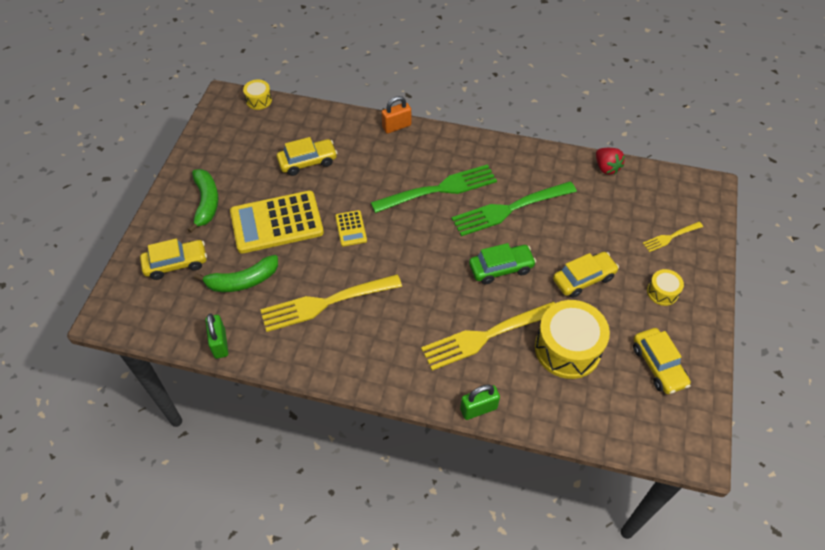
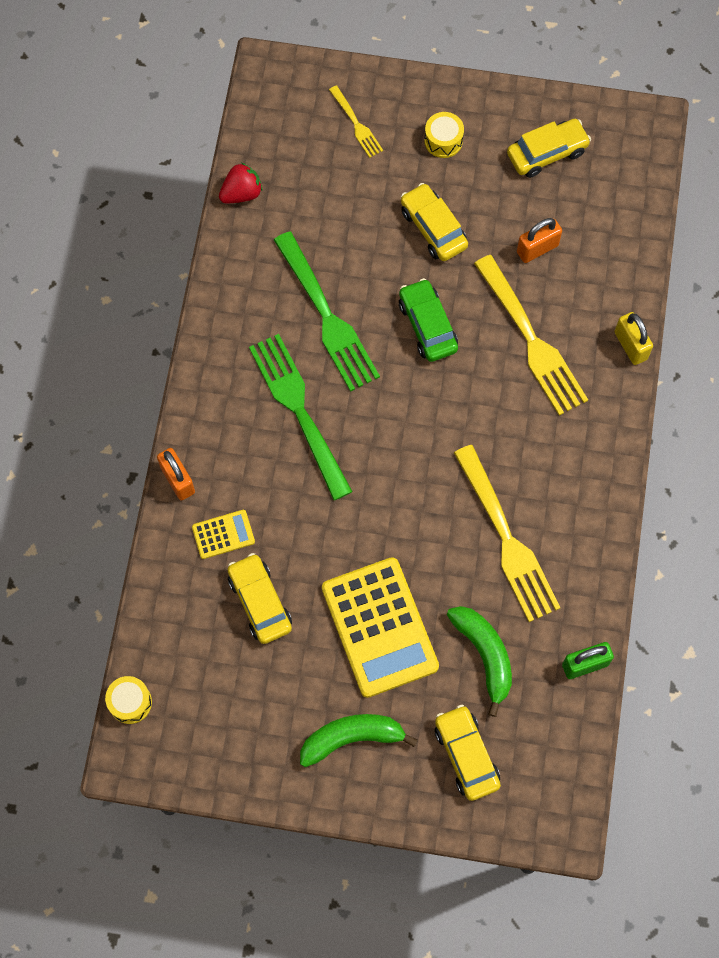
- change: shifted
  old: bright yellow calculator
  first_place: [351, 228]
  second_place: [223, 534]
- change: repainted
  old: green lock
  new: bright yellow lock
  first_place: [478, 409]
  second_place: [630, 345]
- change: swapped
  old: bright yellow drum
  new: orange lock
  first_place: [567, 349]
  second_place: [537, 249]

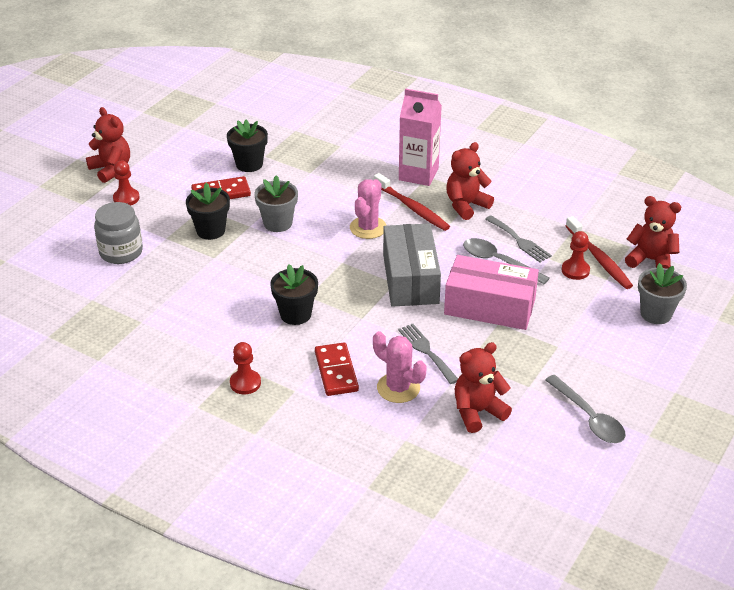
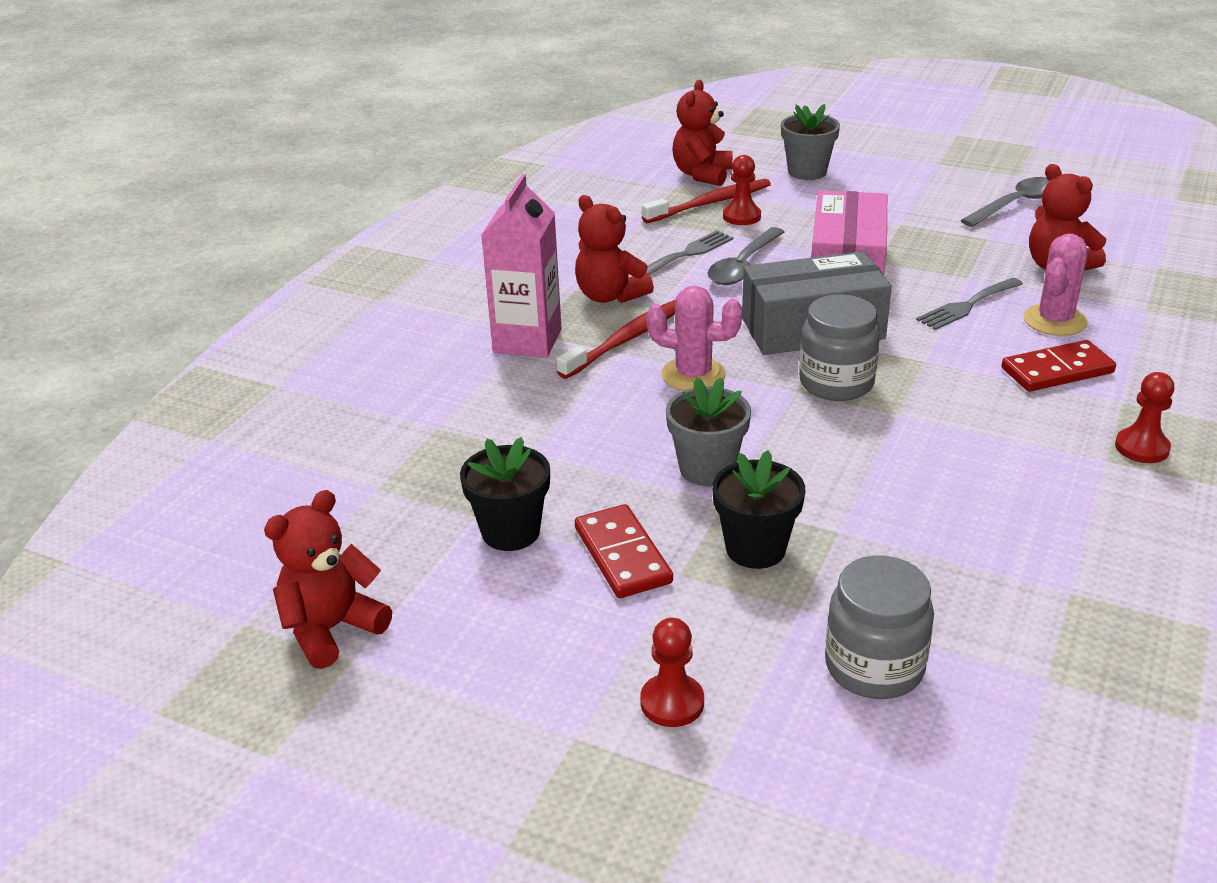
- change: shifted
  old: scarlet teddy bear
  first_place: [111, 169]
  second_place: [332, 629]
- change: gone
  old: ebony potted plant
  first_place: [295, 314]
- change: new
  new: ash-grey jam jar
  second_place: [836, 383]

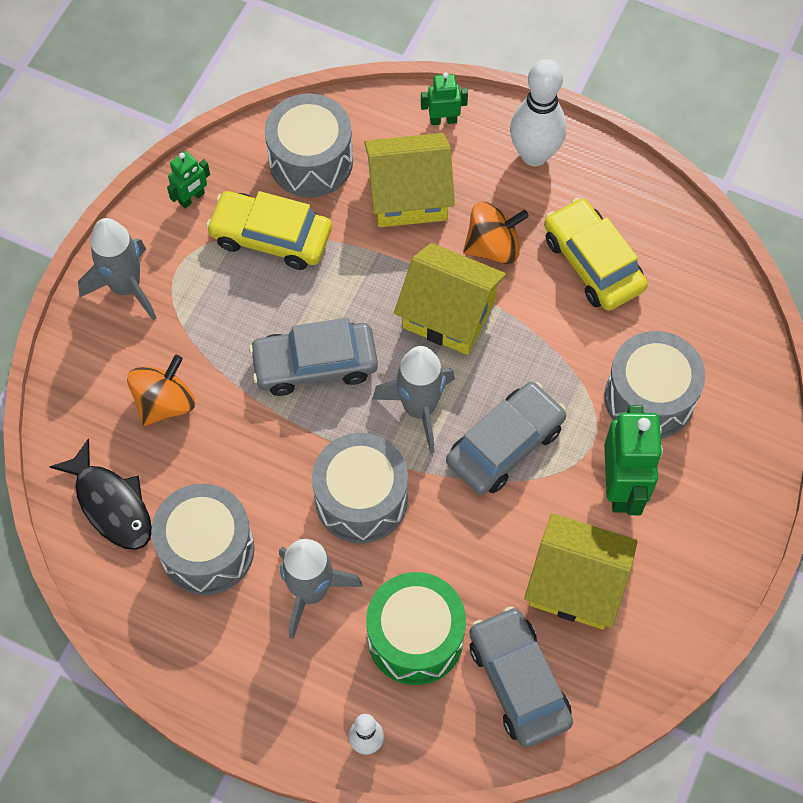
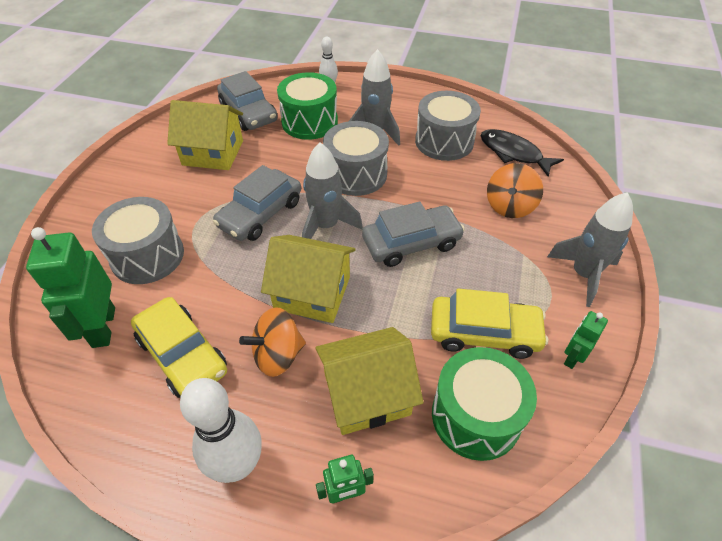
- change: repainted
  old: ash-grey drum
  new: green drum
  first_place: [311, 161]
  second_place: [476, 416]
- change: shifted
  old: green robot
  first_place: [622, 487]
  second_place: [103, 327]

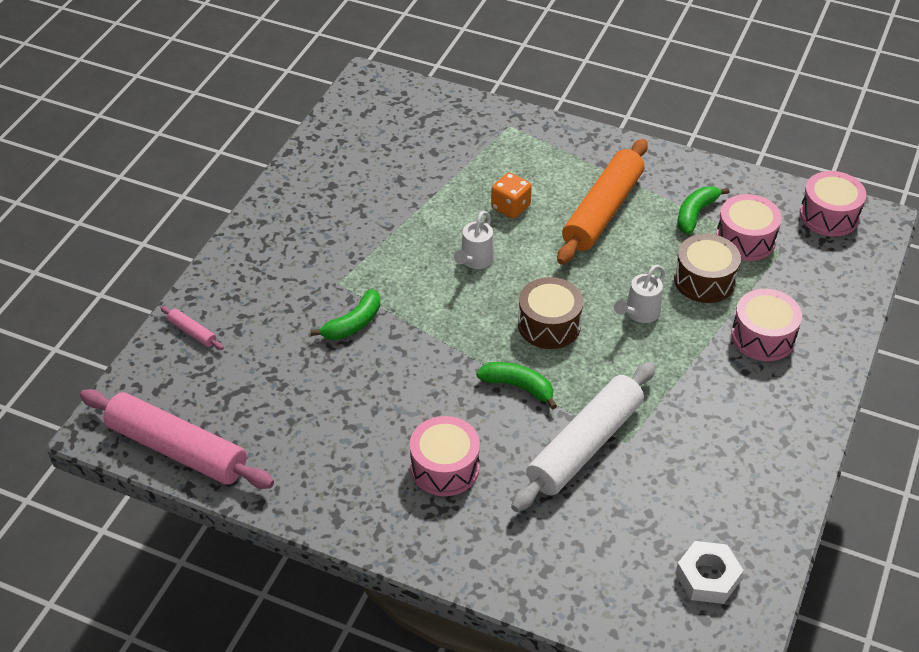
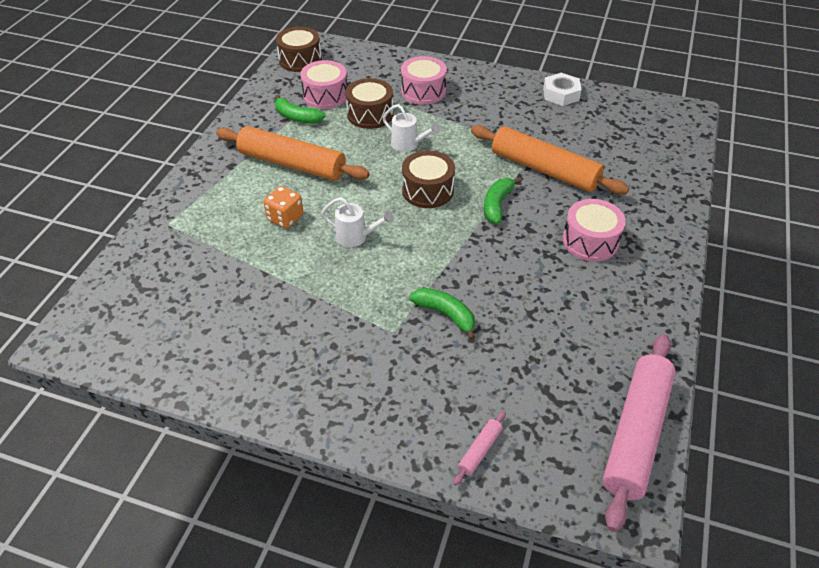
- change: repainted
  old: snow-white dough roller
  new: orange dough roller
  first_place: [585, 445]
  second_place: [544, 169]
- change: shifted
  old: snow-white nut
  first_place: [707, 577]
  second_place: [561, 94]
- change: repainted
  old: rosy drum
  new: brown drum
  first_place: [829, 216]
  second_place: [300, 60]

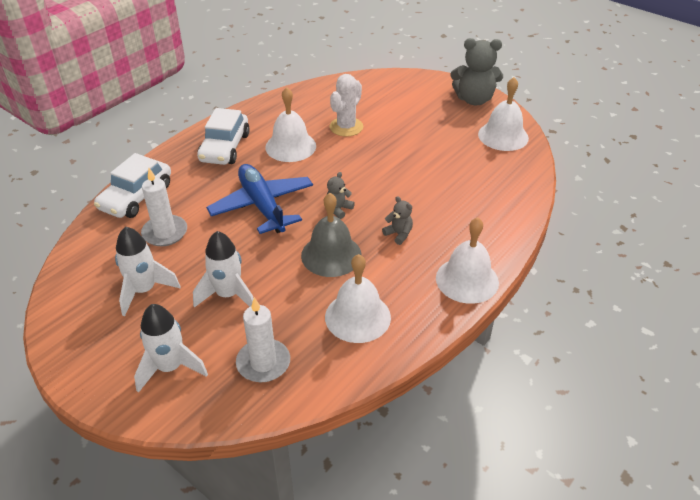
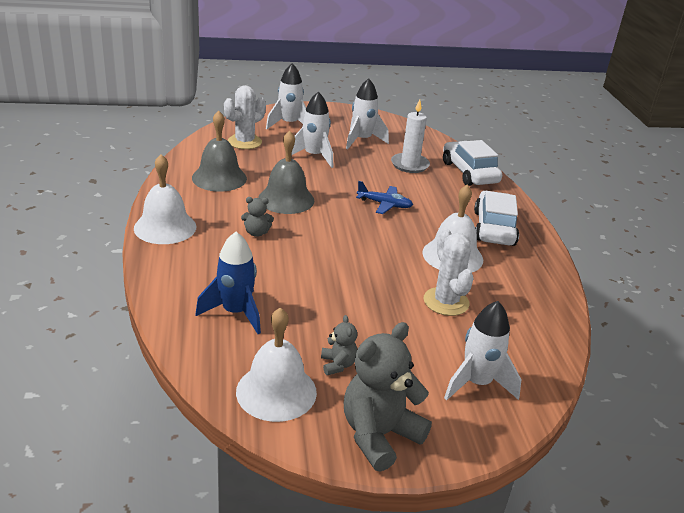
- change: rotated
  old: snow-white automobile
  first_place: [225, 148]
  second_place: [494, 228]
  degrees: 45
- change: scaled
  old: cobalt plane
  first_place: [262, 206]
  second_place: [384, 204]
  factor: 0.54
- change: swapped
  old: snow-white pillar candle
  new: snow-white prickly plant
  first_place: [263, 363]
  second_place: [244, 142]
- change: repainted
  old: snow-white school bell
  new: ash-grey school bell
  first_place: [357, 317]
  second_place: [219, 178]
- change: shifted
  old: ash-grey teddy bear
  first_place: [338, 209]
  second_place: [338, 364]
- change: new
  new: cobalt rocket
  second_place: [235, 312]
- change: new
  new: snow-white rocket
  second_place: [477, 383]

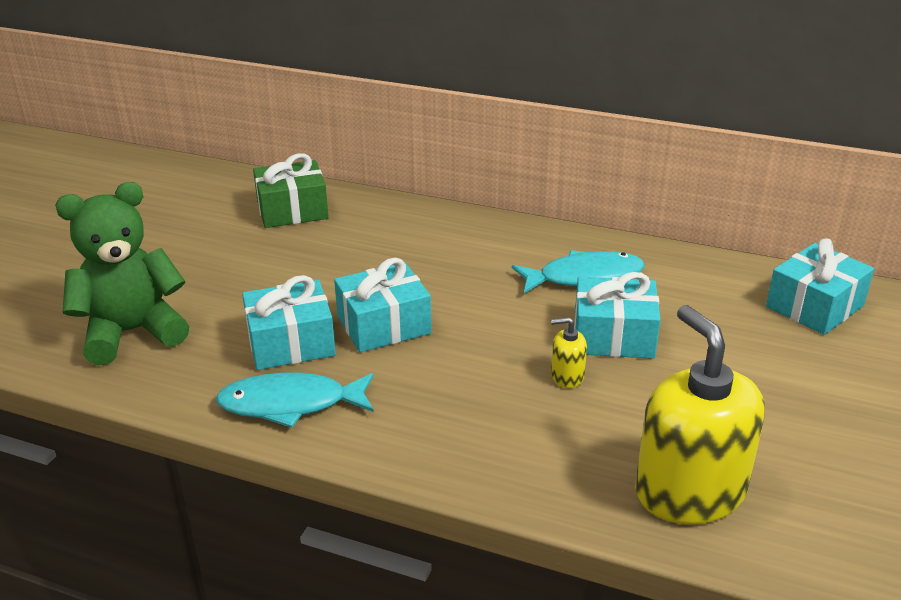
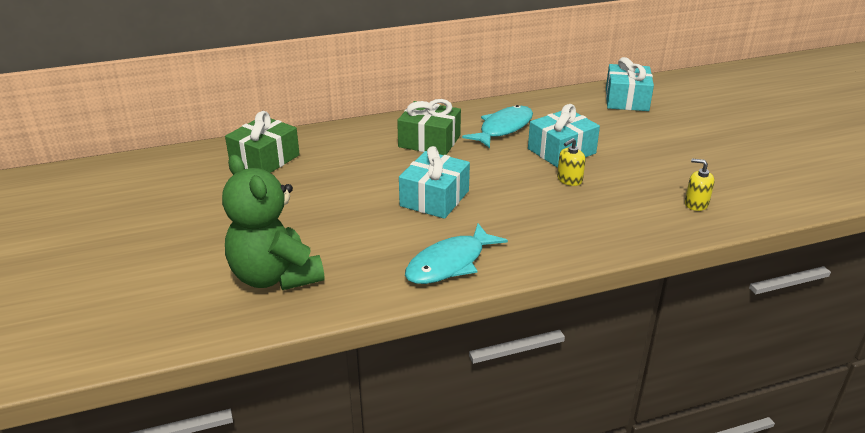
- change: rotated
  old: green teddy bear
  first_place: [132, 332]
  second_place: [275, 276]
  degrees: -60
- change: gone
  old: turquoise gift
  first_place: [291, 343]
- change: scaled
  old: bright yellow soap pump
  first_place: [689, 491]
  second_place: [696, 204]
  factor: 0.42
- change: new
  new: green gift
  second_place: [429, 141]

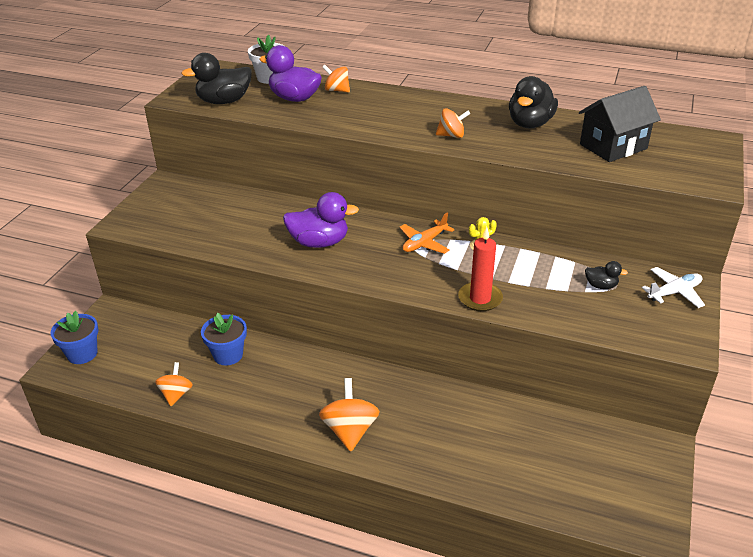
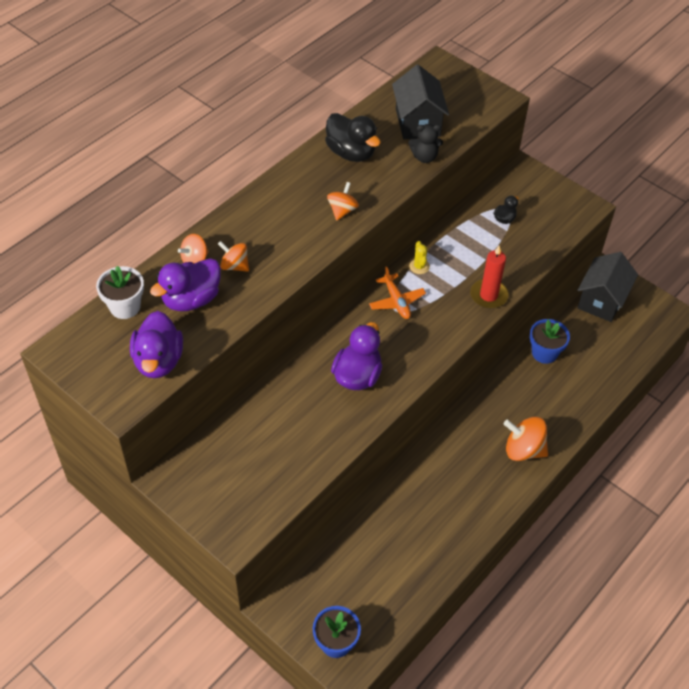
- change: shifted
  old: orange toy top
  first_place: [176, 394]
  second_place: [234, 266]
- change: repainted
  old: ebony rubber duck
  new: violet rubber duck
  first_place: [224, 101]
  second_place: [158, 361]
- change: shifted
  old: cobalt potted plant
  first_place: [228, 355]
  second_place: [544, 353]
- change: gone
  old: snow-white plane
  first_place: [674, 292]
- change: new
  new: ebony teddy bear
  second_place: [424, 157]
- change: new
  new: ebony house
  second_place: [601, 300]

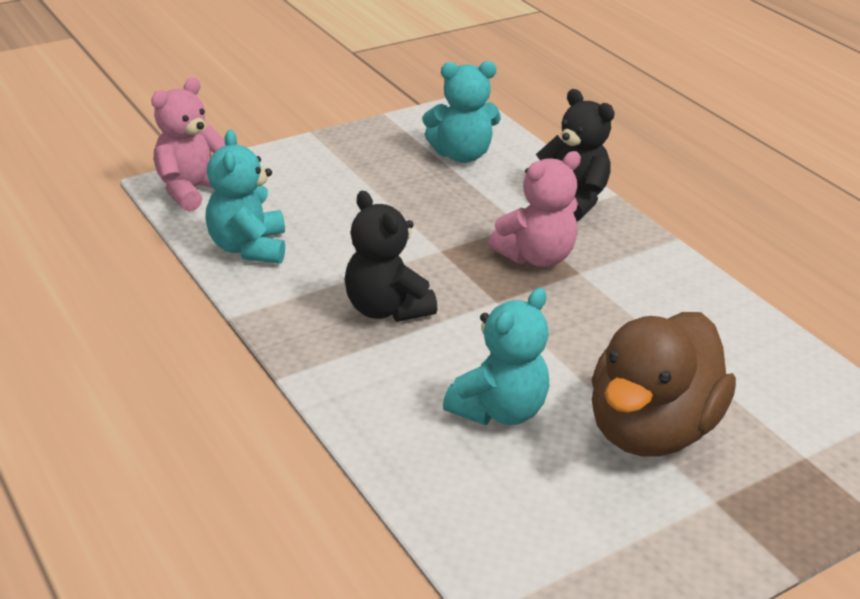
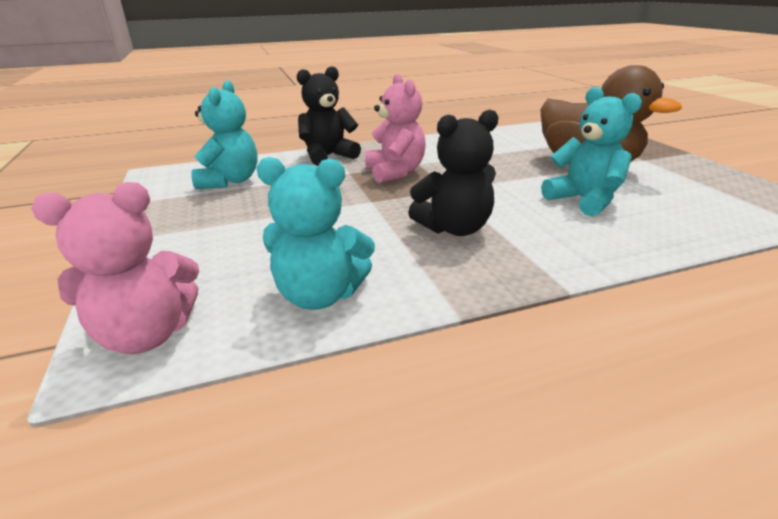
- change: rotated
  old: rosy teddy bear
  first_place: [192, 190]
  second_place: [147, 335]
  degrees: -75

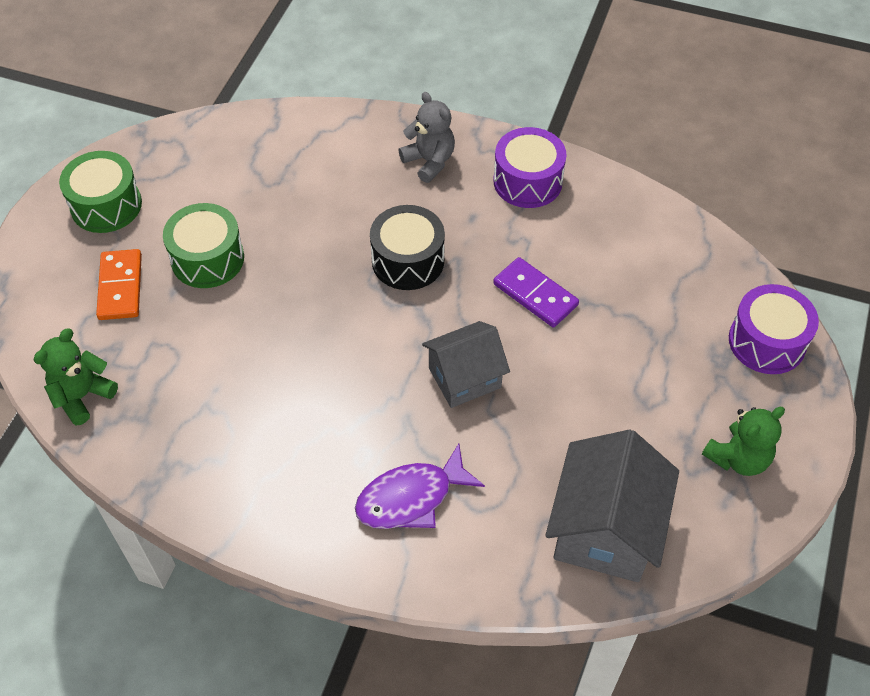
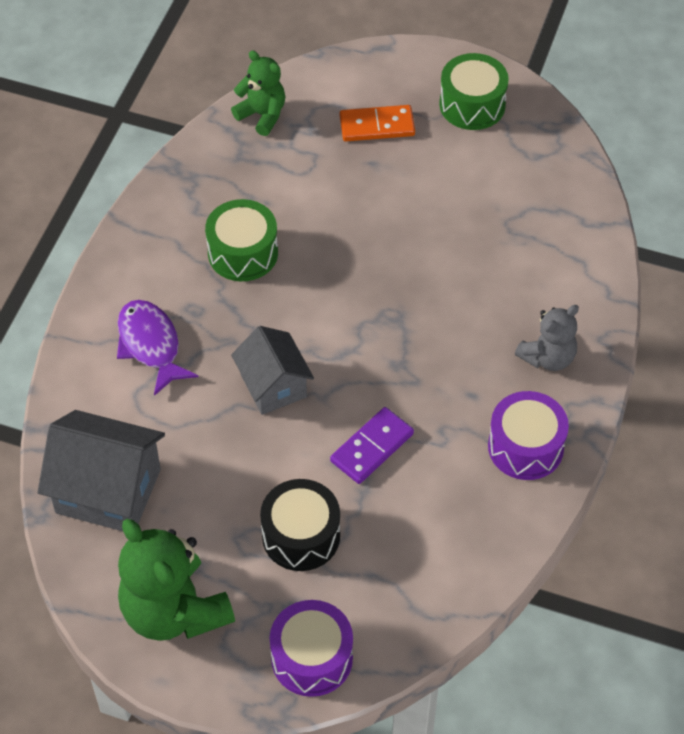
- change: shifted
  old: green drum
  first_place: [207, 259]
  second_place: [243, 253]
- change: shifted
  old: ebony drum
  first_place: [408, 261]
  second_place: [301, 536]
- change: scaled
  old: green teddy bear
  first_place: [738, 458]
  second_place: [174, 611]
  factor: 1.72

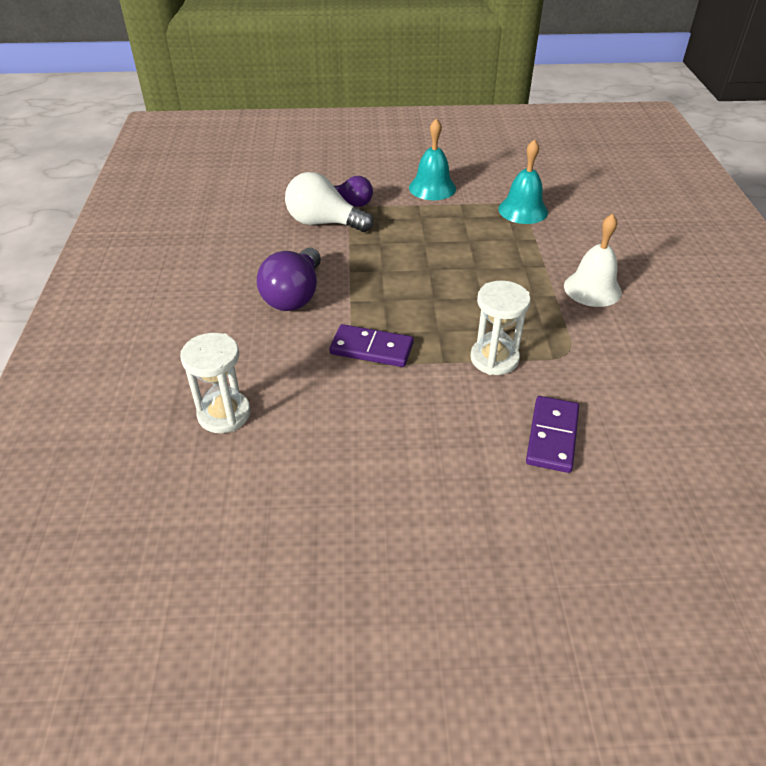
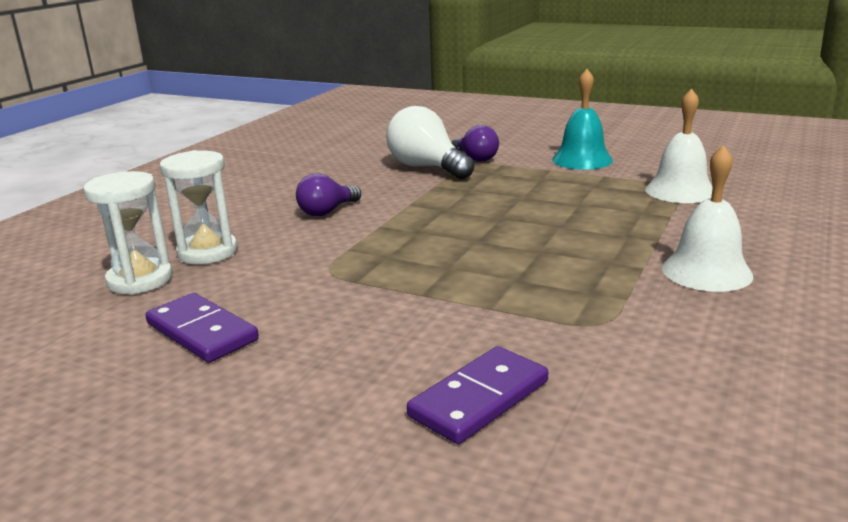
- change: scaled
  old: violet bulb
  first_place: [294, 296]
  second_place: [327, 211]
  factor: 0.61
- change: shifted
  old: violet domino piece
  first_place: [371, 348]
  second_place: [202, 332]
- change: shifted
  old: snow-white hourglass
  first_place: [494, 359]
  second_place: [207, 252]
- change: repainted
  old: turquoise school bell
  new: snow-white school bell
  first_place: [523, 210]
  second_place: [680, 191]

